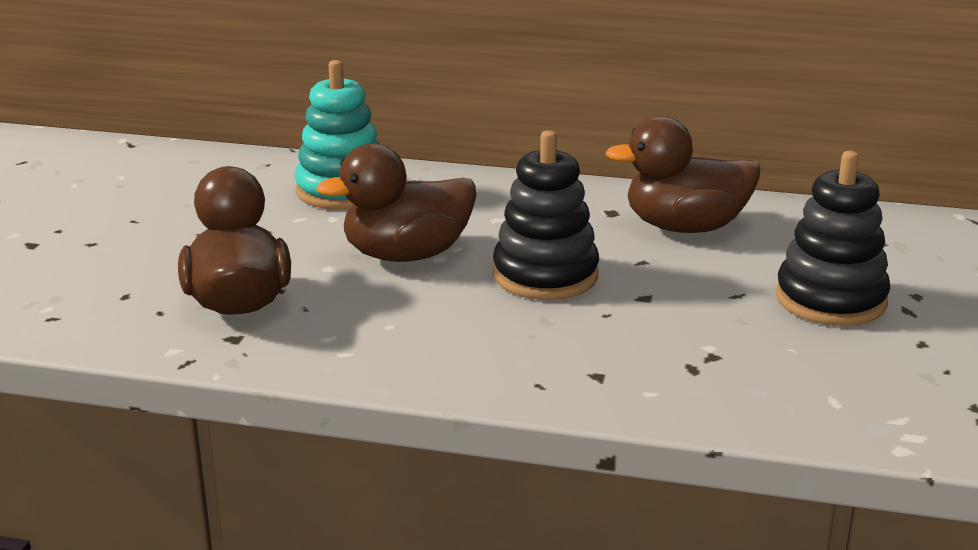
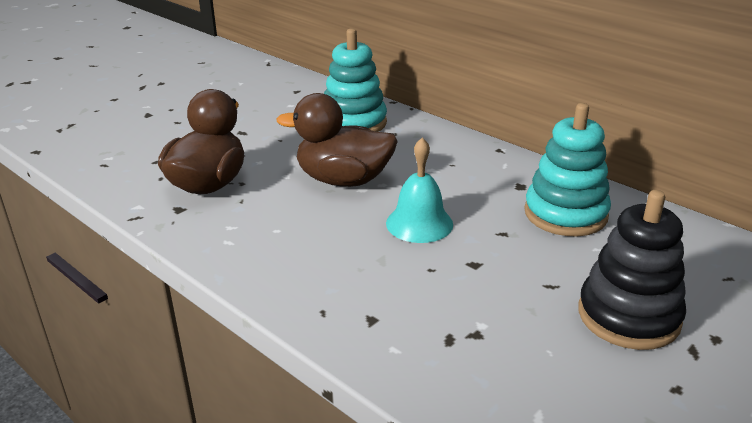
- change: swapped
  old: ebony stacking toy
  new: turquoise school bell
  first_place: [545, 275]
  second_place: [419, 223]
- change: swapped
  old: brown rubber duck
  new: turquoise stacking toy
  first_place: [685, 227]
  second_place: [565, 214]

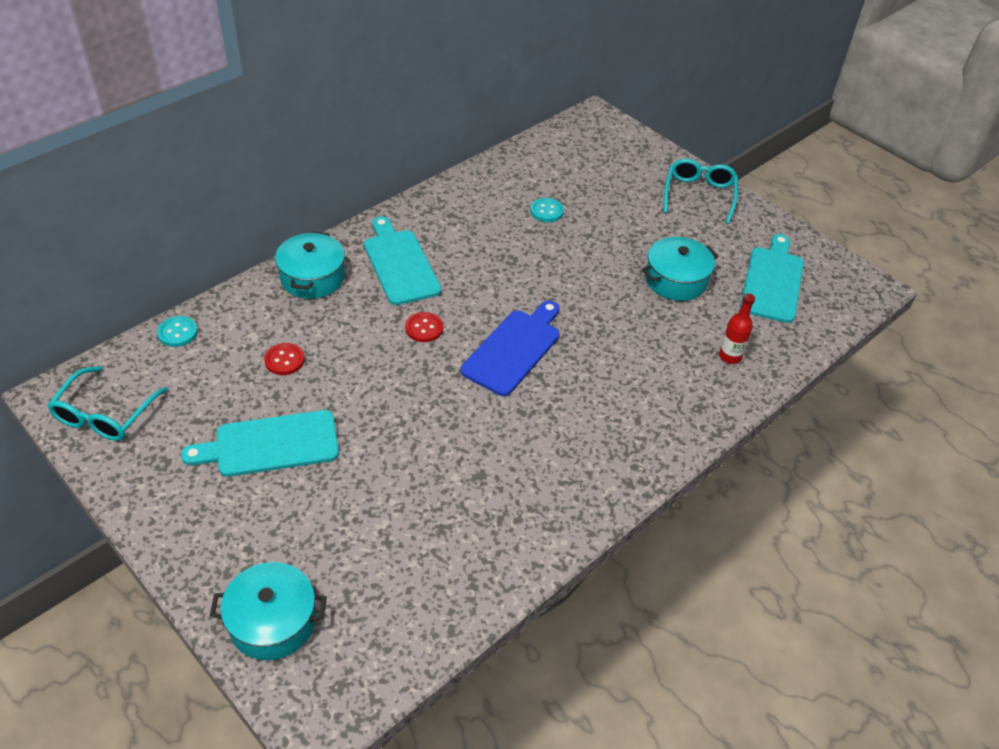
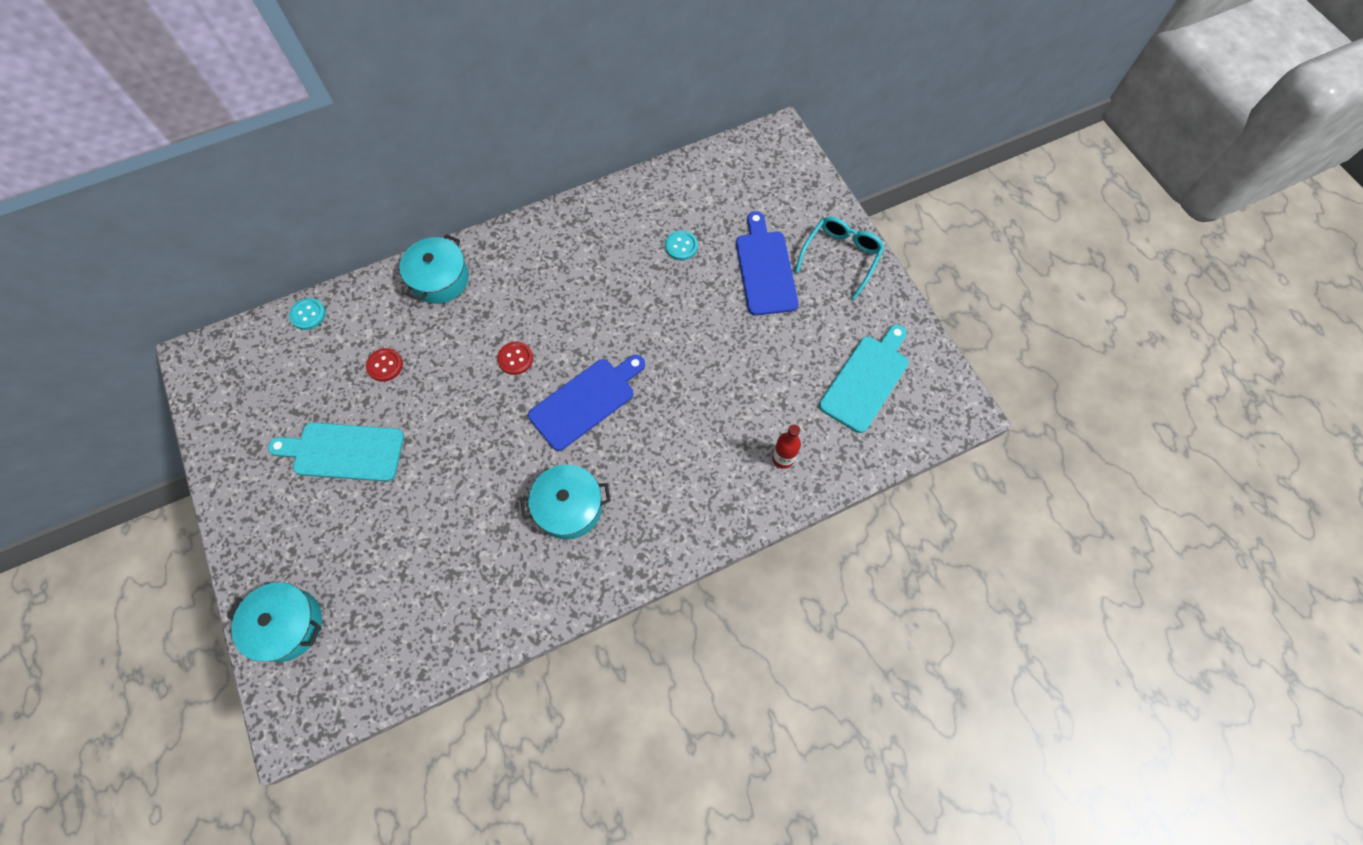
- change: gone
  old: turquoise eyeglasses
  first_place: [105, 415]
- change: gone
  old: turquoise bread board
  first_place: [400, 264]
- change: shifted
  old: turquoise cooking pot
  first_place: [676, 280]
  second_place: [569, 507]
- change: new
  new: cobalt bread board
  second_place: [765, 268]

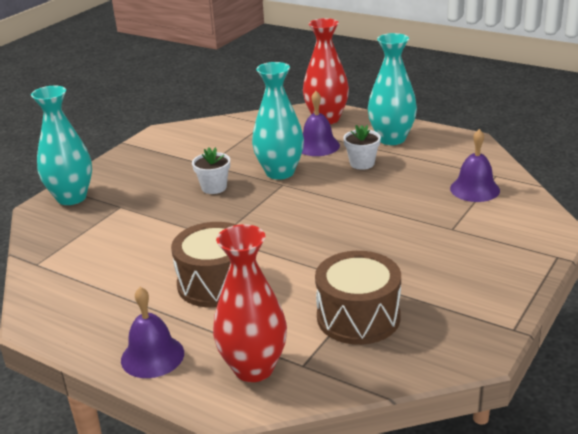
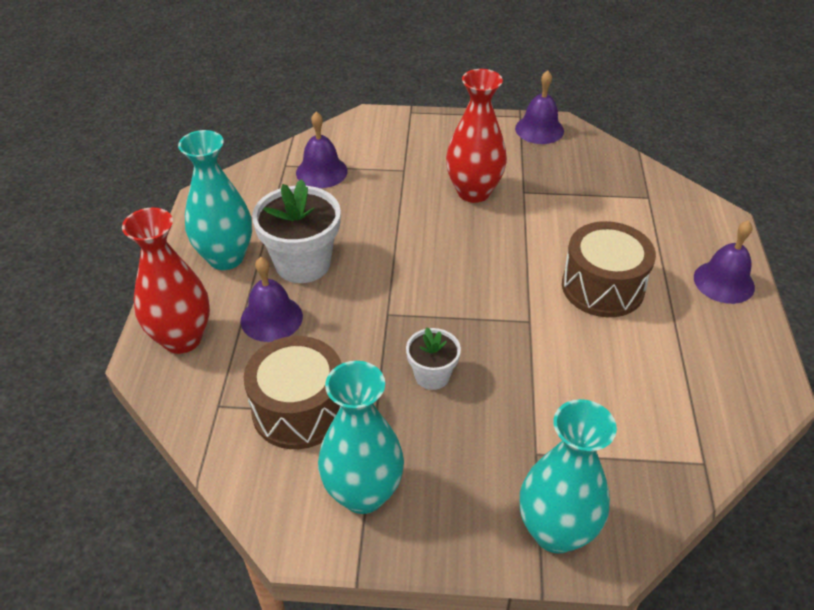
- change: shifted
  old: scarlet tall vase
  first_place: [253, 368]
  second_place: [473, 192]
- change: shifted
  old: turquoise tall vase
  first_place: [280, 172]
  second_place: [363, 493]
- change: shifted
  old: brown drum
  first_place: [358, 317]
  second_place: [299, 409]
- change: scaled
  old: snow-white potted plant
  first_place: [362, 163]
  second_place: [303, 263]
  factor: 1.78
- change: new
  new: violet school bell
  second_place: [539, 129]

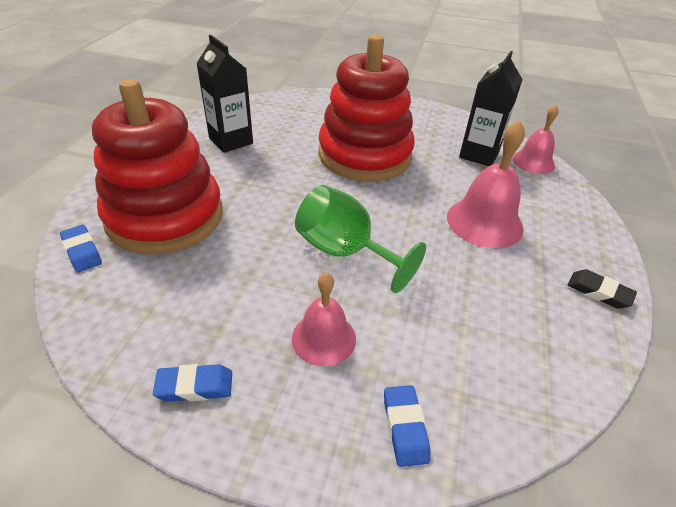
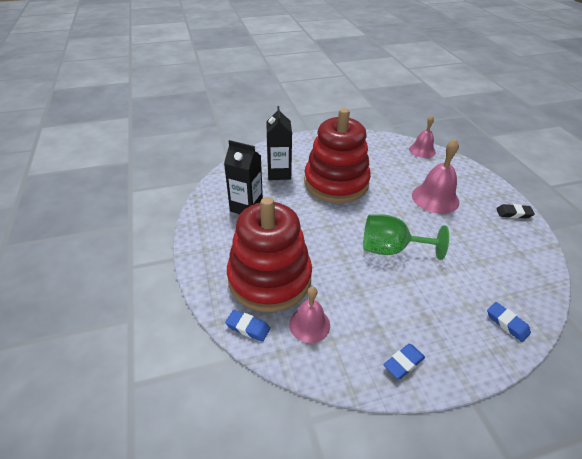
- change: shifted
  old: rosy school bell
  first_place: [324, 338]
  second_place: [309, 324]
- change: shifted
  old: ebony juice carton
  first_place: [479, 155]
  second_place: [279, 173]

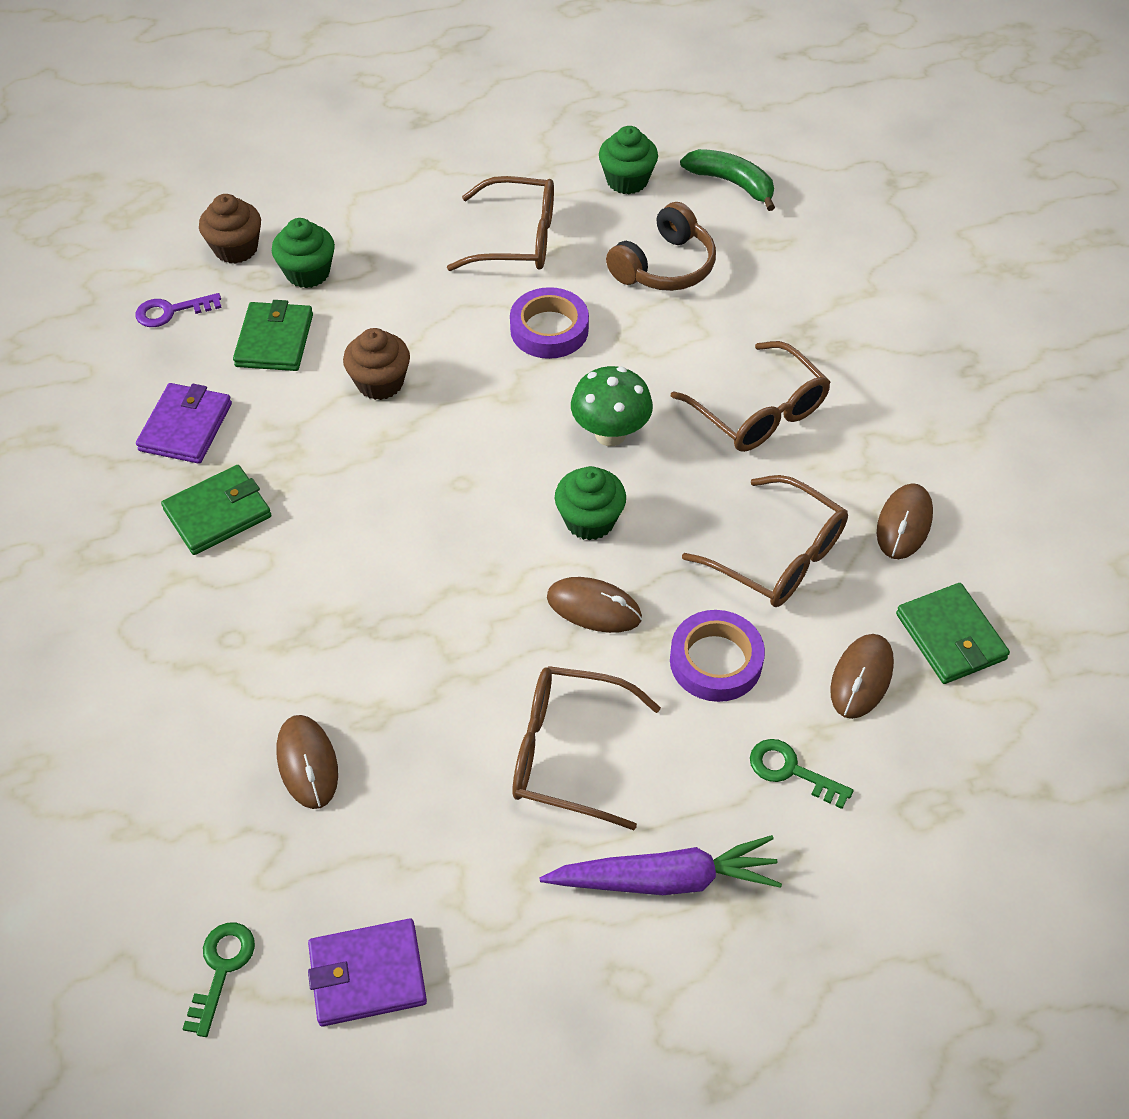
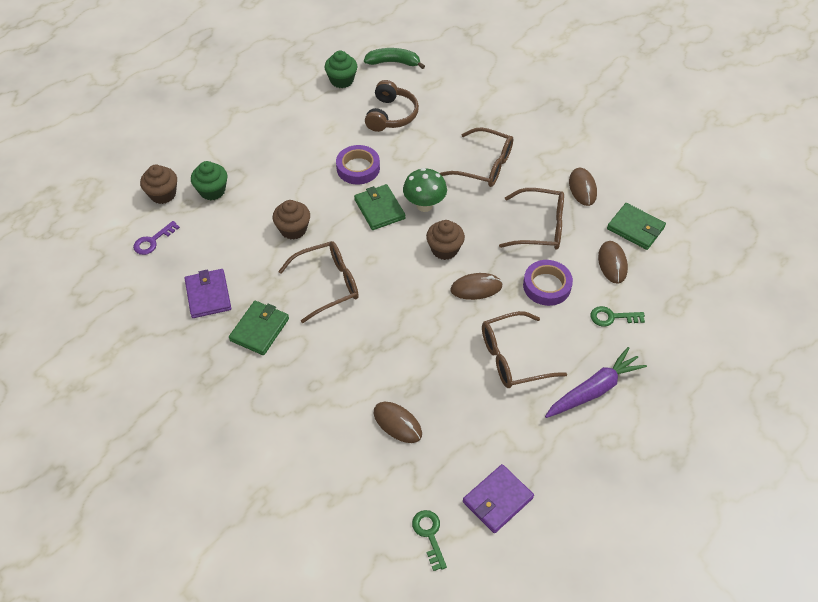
- change: shifted
  old: green card wallet
  first_place: [274, 340]
  second_place: [379, 209]
- change: shifted
  old: brown eyeglasses
  first_place: [516, 239]
  second_place: [327, 284]
- change: repainted
  old: green muffin
  new: brown muffin
  first_place: [589, 520]
  second_place: [444, 249]

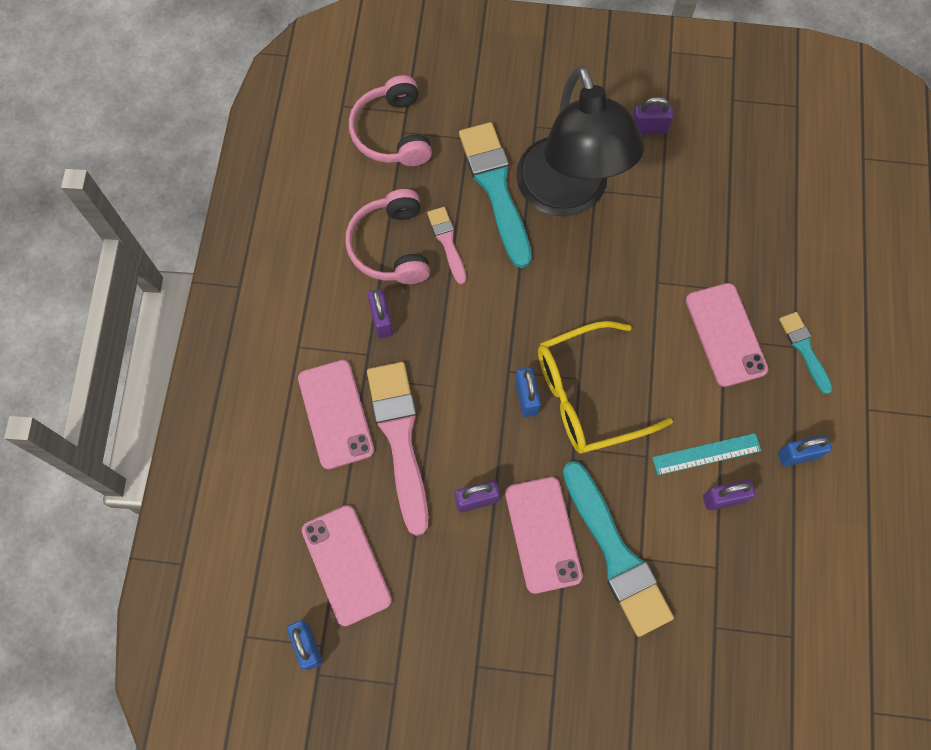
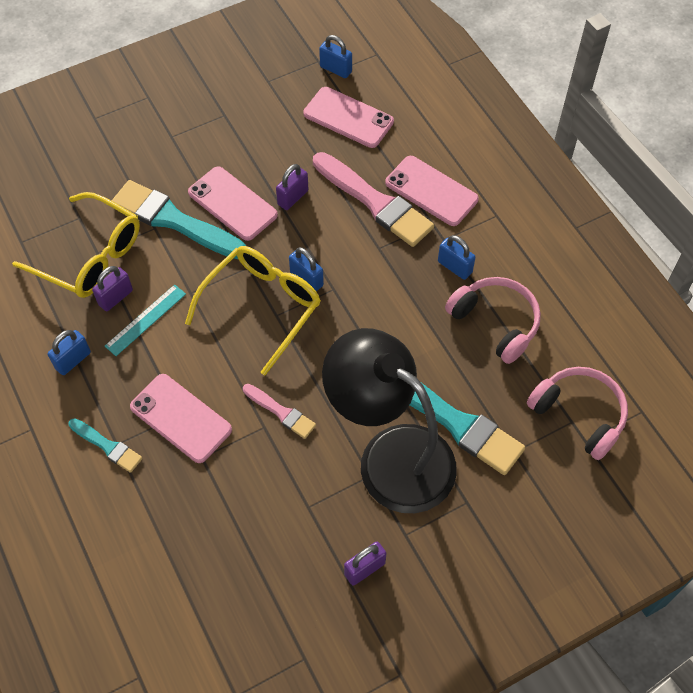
- change: repainted
  old: violet lock
  new: cobalt lock
  first_place: [381, 320]
  second_place: [454, 267]
- change: shifted
  old: rosy paintbrush
  first_place: [447, 242]
  second_place: [281, 412]
- change: new
  new: bright yellow eyeglasses
  second_place: [90, 256]

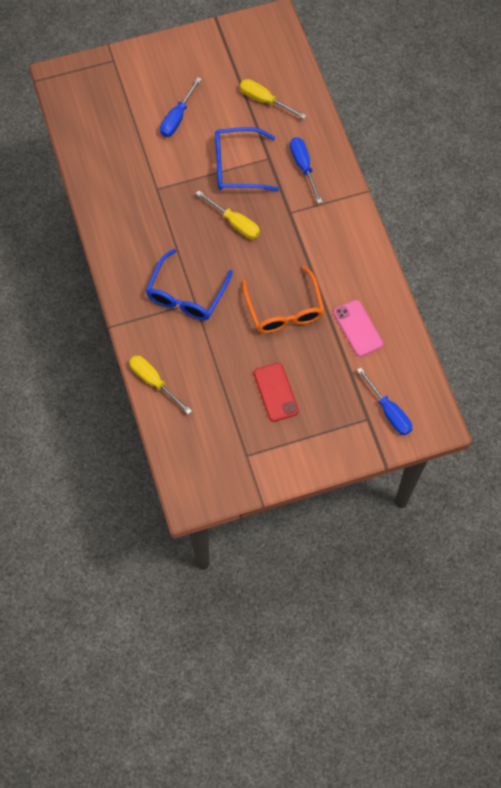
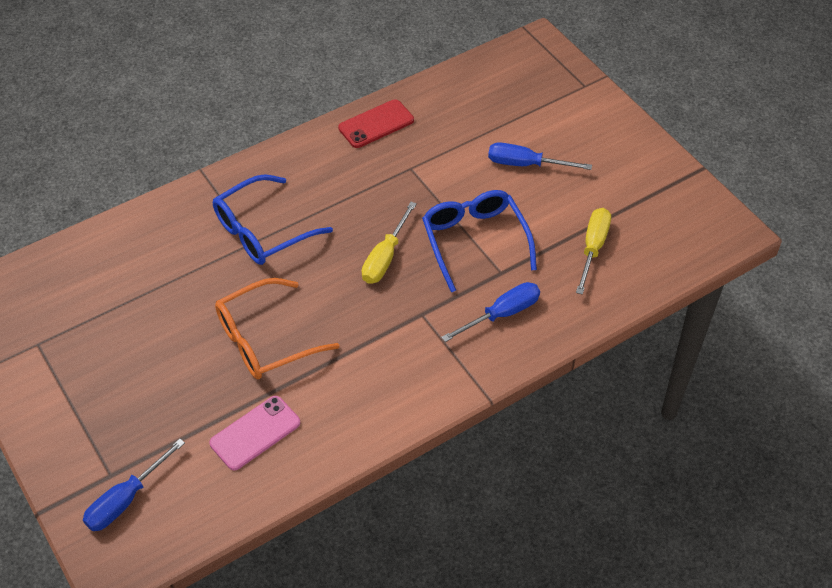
- change: gone
  old: bright yellow hand screwdriver
  first_place: [154, 382]
- change: rotated
  old: cobalt eyeglasses
  first_place: [186, 295]
  second_place: [262, 231]
  degrees: -45
- change: shifted
  old: scarlet mobile phone
  first_place: [275, 392]
  second_place: [376, 124]

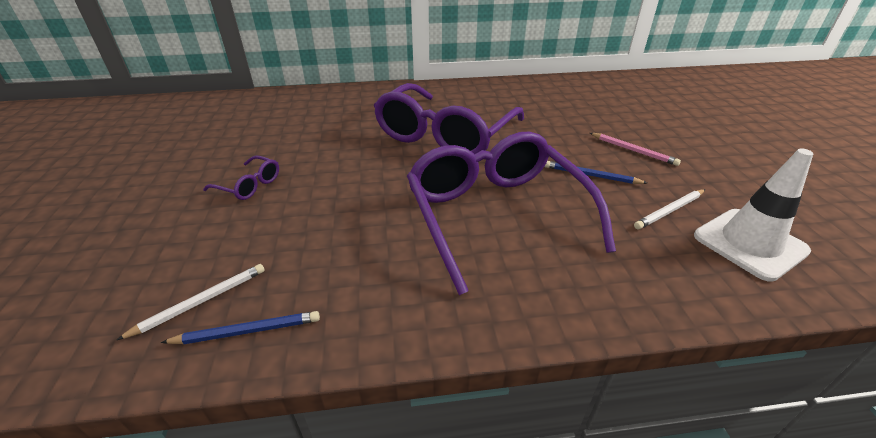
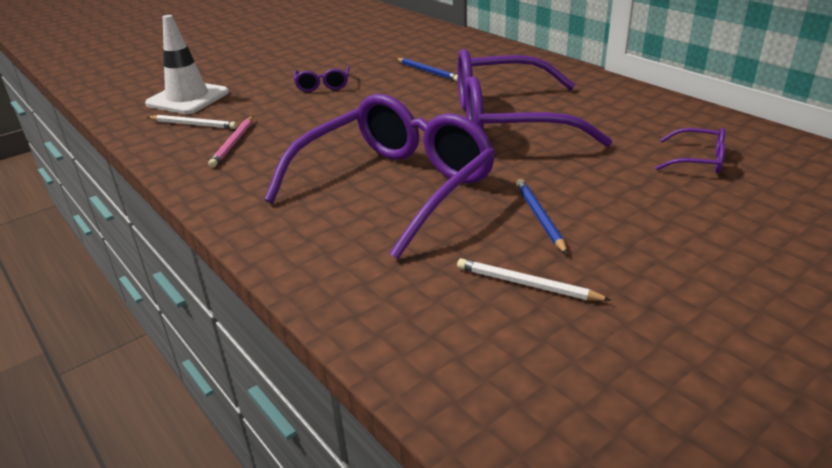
- change: shifted
  old: cobalt pencil
  first_place: [247, 331]
  second_place: [427, 71]
- change: shifted
  old: rosy pencil
  first_place: [633, 150]
  second_place: [233, 143]
- change: shifted
  old: snow-white safety cone
  first_place: [749, 243]
  second_place: [188, 98]
- change: new
  new: violet eyeglasses
  second_place: [697, 160]

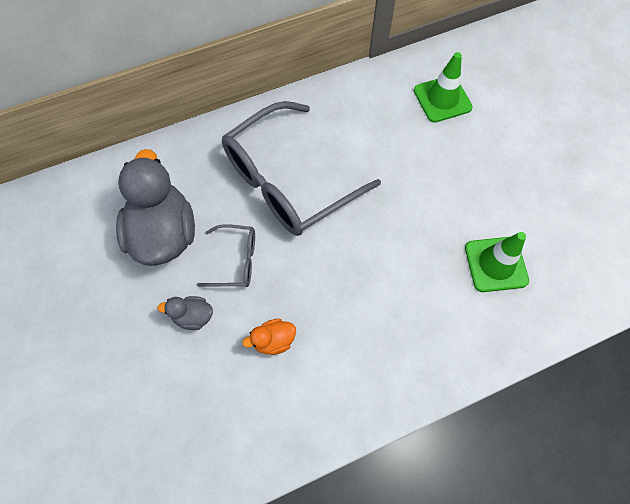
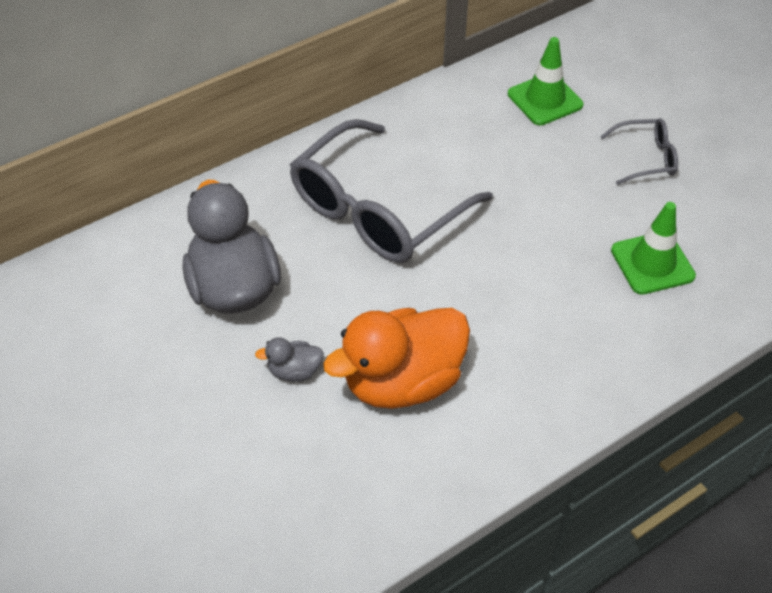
- change: shifted
  old: ash-grey eyeglasses
  first_place: [236, 260]
  second_place: [646, 158]
- change: scaled
  old: orange rubber duck
  first_place: [273, 340]
  second_place: [402, 382]
  factor: 2.3

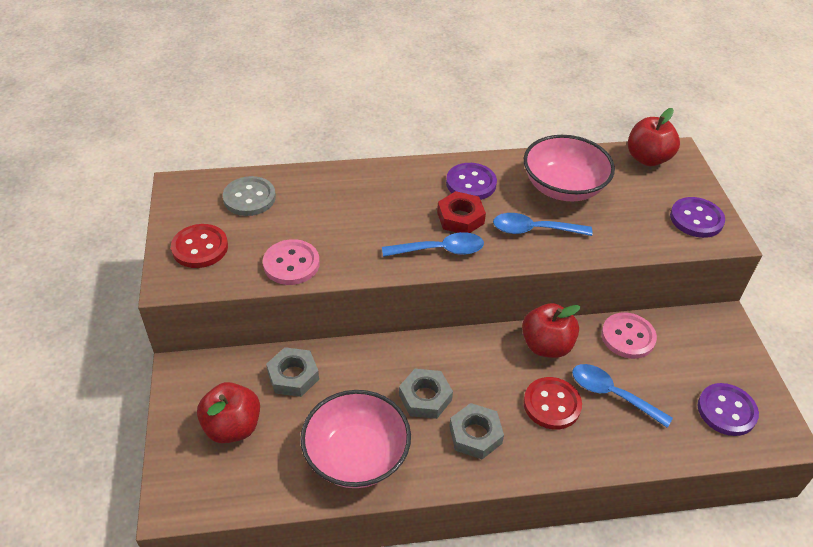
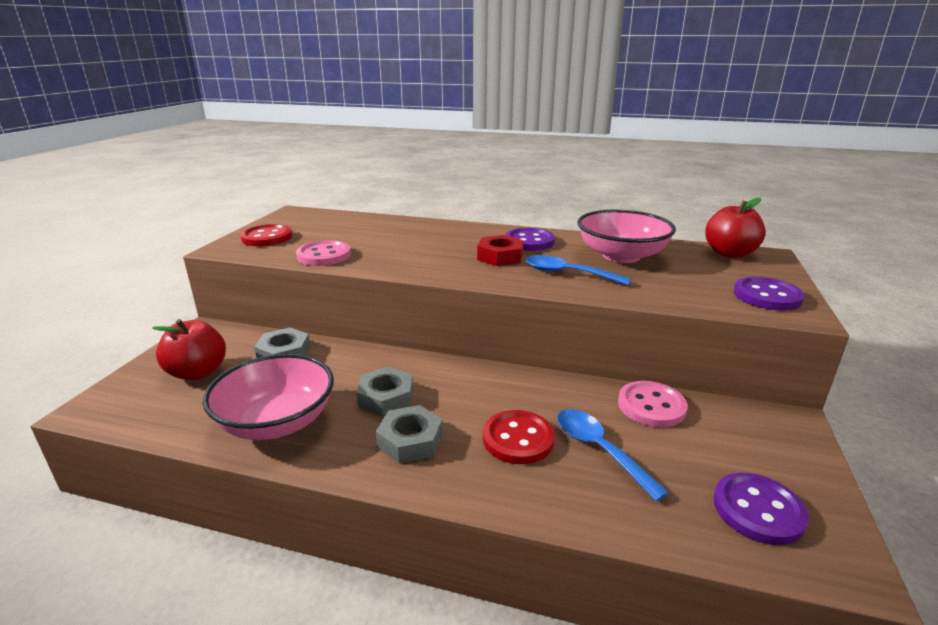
- change: gone
  old: ash-grey sewing button
  first_place: [249, 198]
- change: gone
  old: cobalt spoon
  first_place: [440, 250]
- change: gone
  old: scarlet apple fruit
  first_place: [546, 346]

